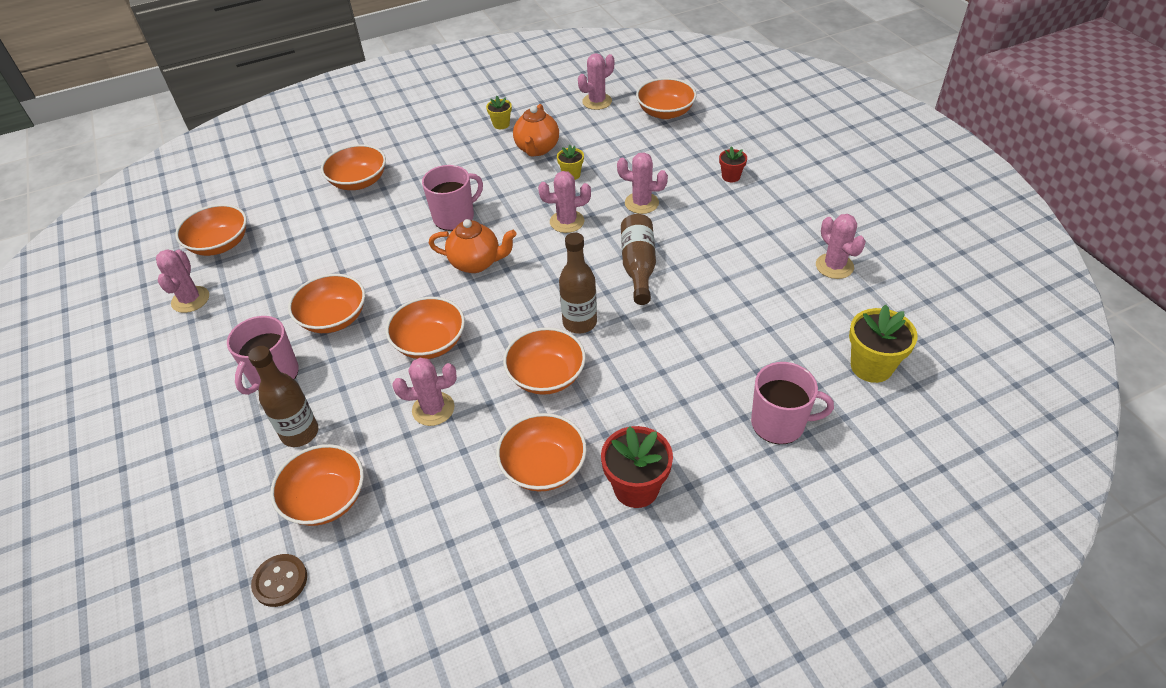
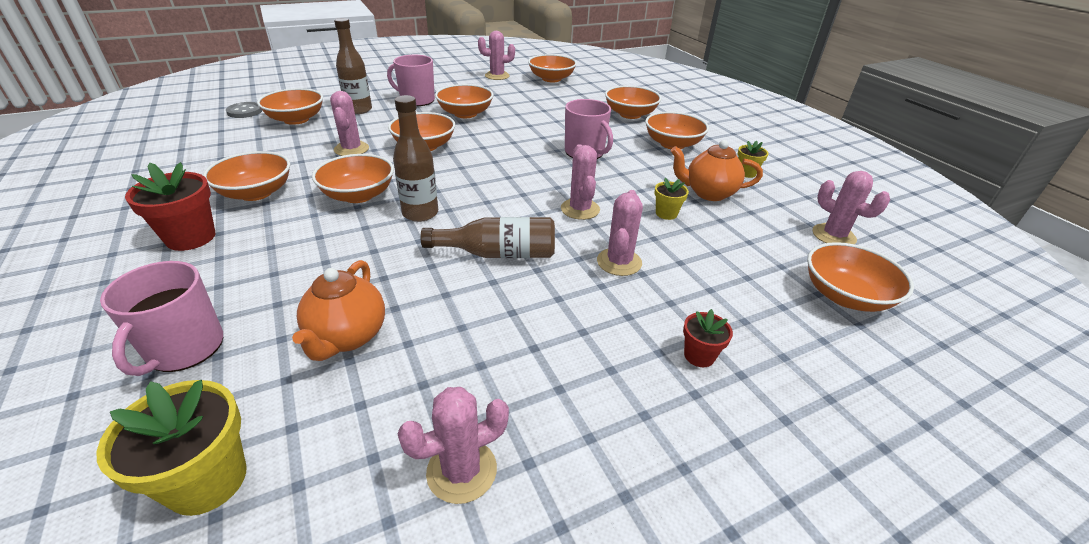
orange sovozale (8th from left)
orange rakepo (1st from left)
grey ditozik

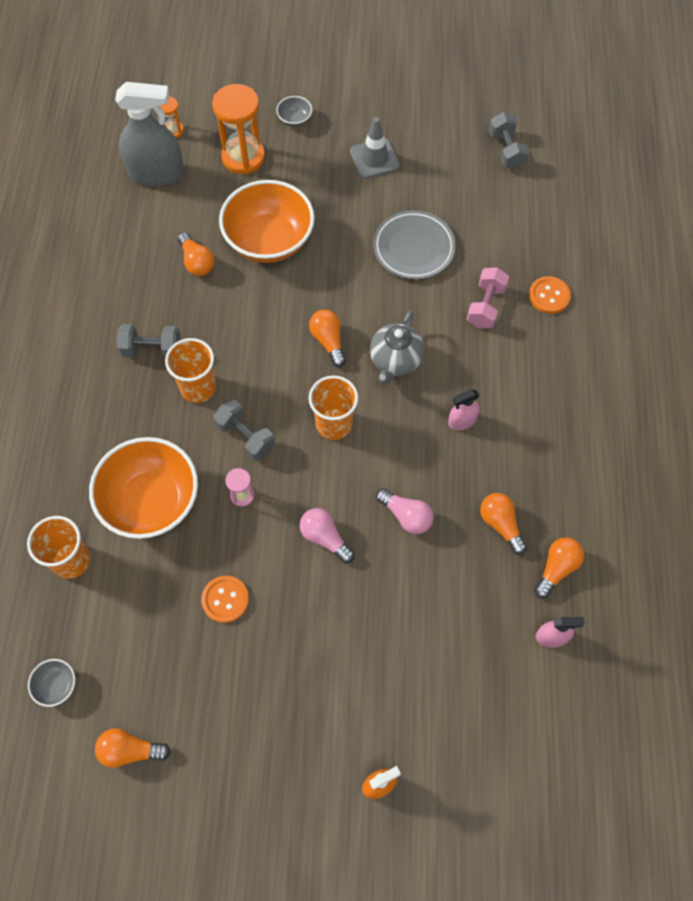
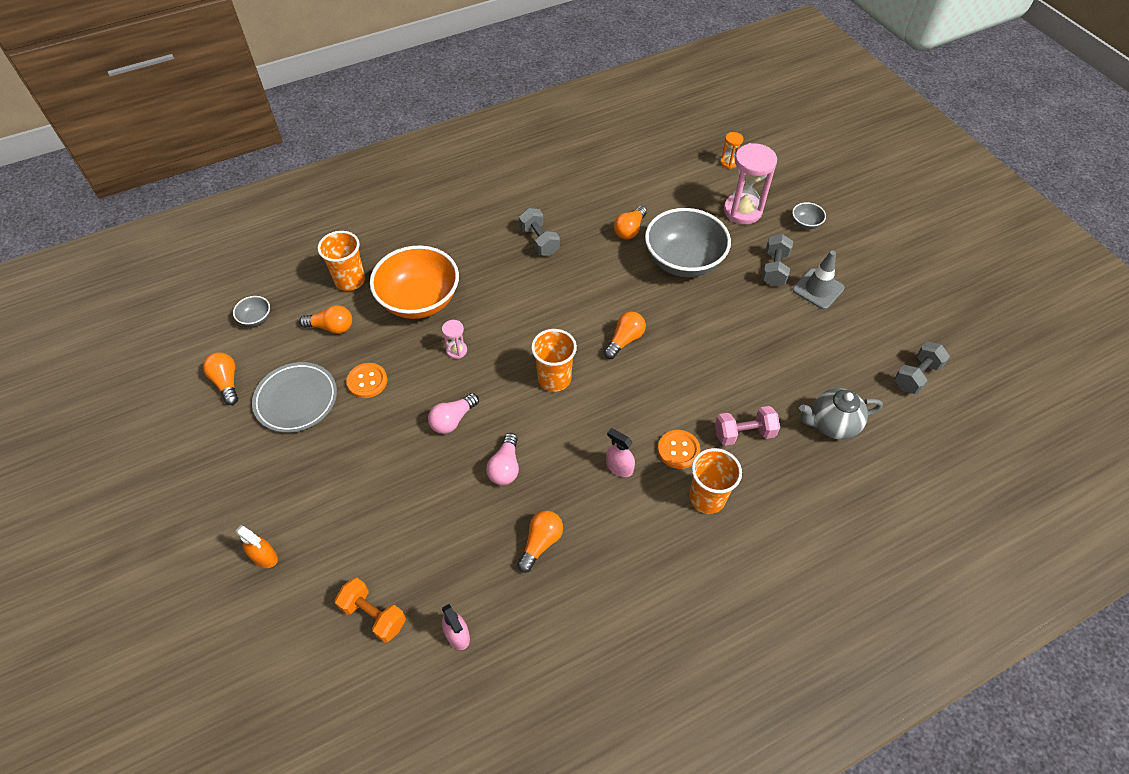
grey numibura
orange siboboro
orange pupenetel (3rd from left)
grey siboboro (2nd from left)
grey rakepo
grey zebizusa
orange ditozik (2nd from left)
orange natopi (2nd from left)
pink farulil (2nd from left)
grey sovozale (2nd from left)
pink natopi (1st from left)

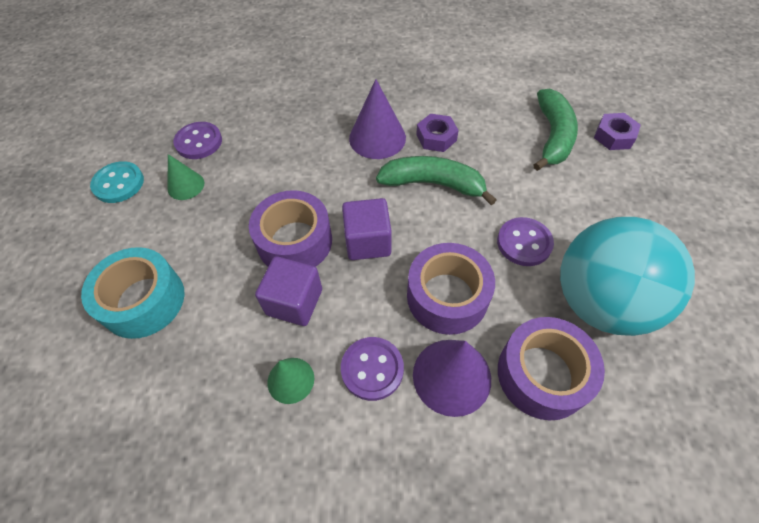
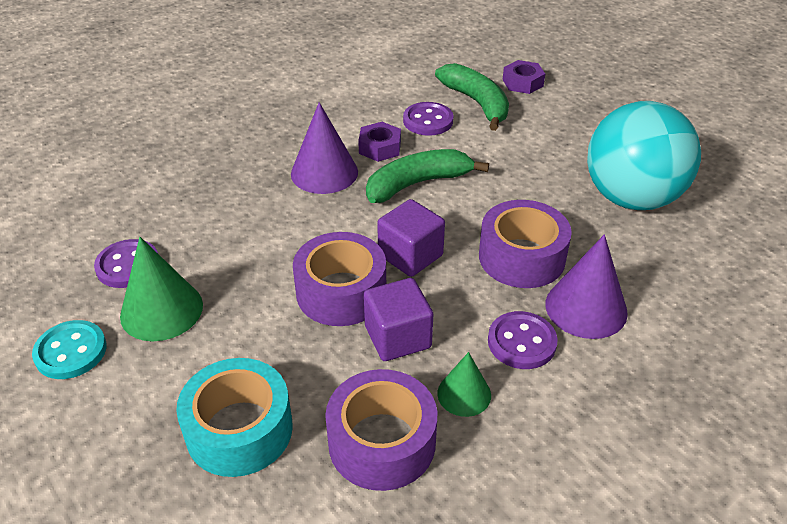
purple ditozik (2nd from left)
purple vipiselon (2nd from left)
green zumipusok (1st from left)

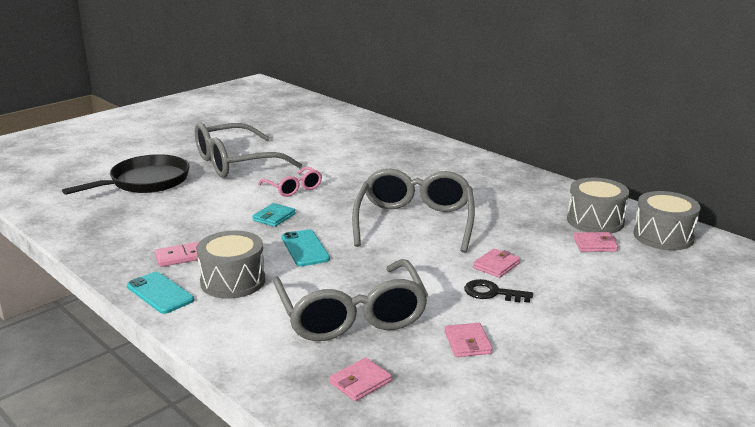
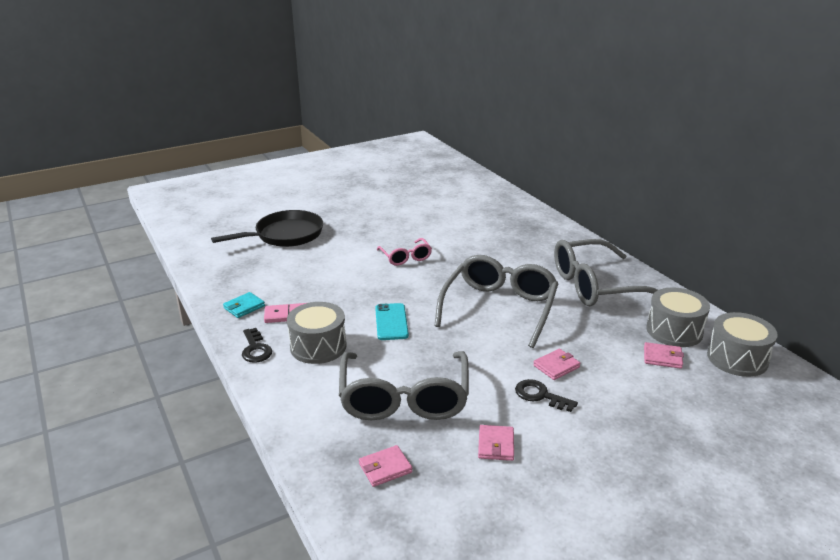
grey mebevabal (3rd from left)
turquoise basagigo
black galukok (1st from left)

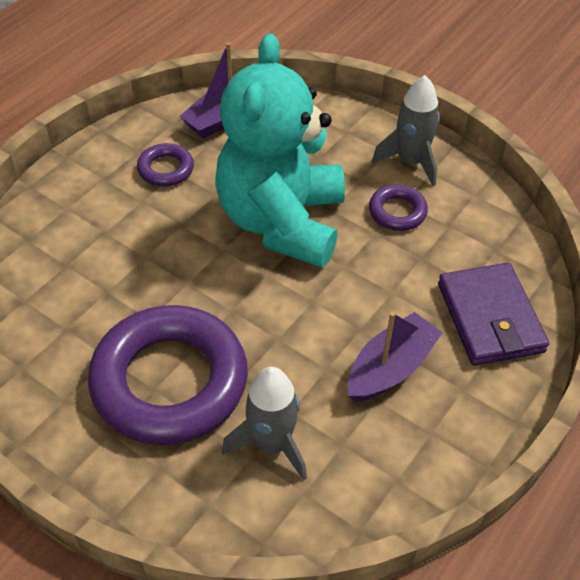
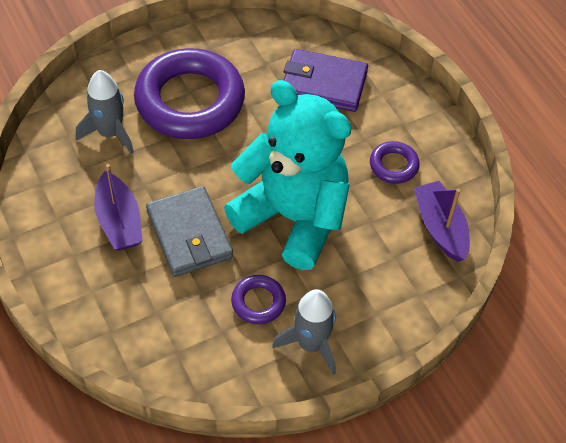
grey basagigo
purple basagigo

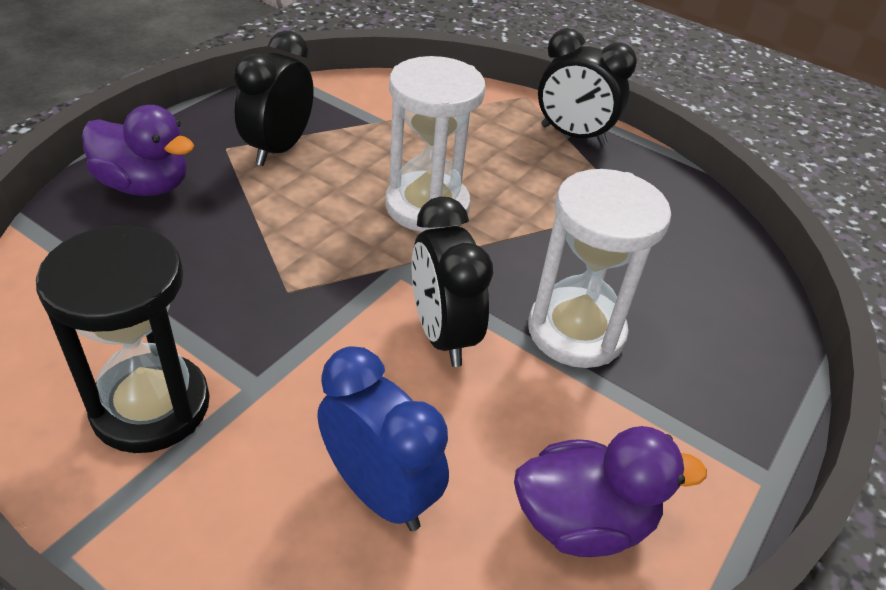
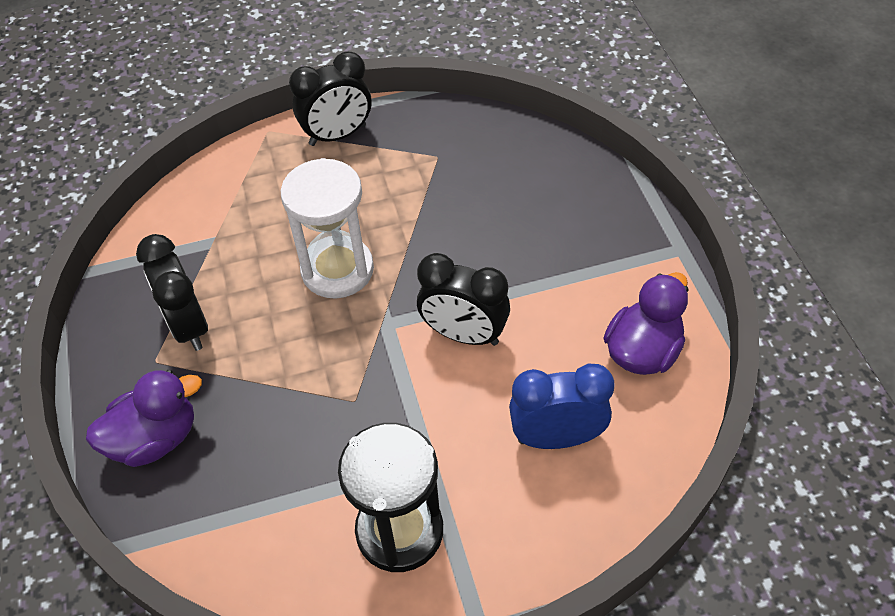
white farulil (2nd from left in the first image)

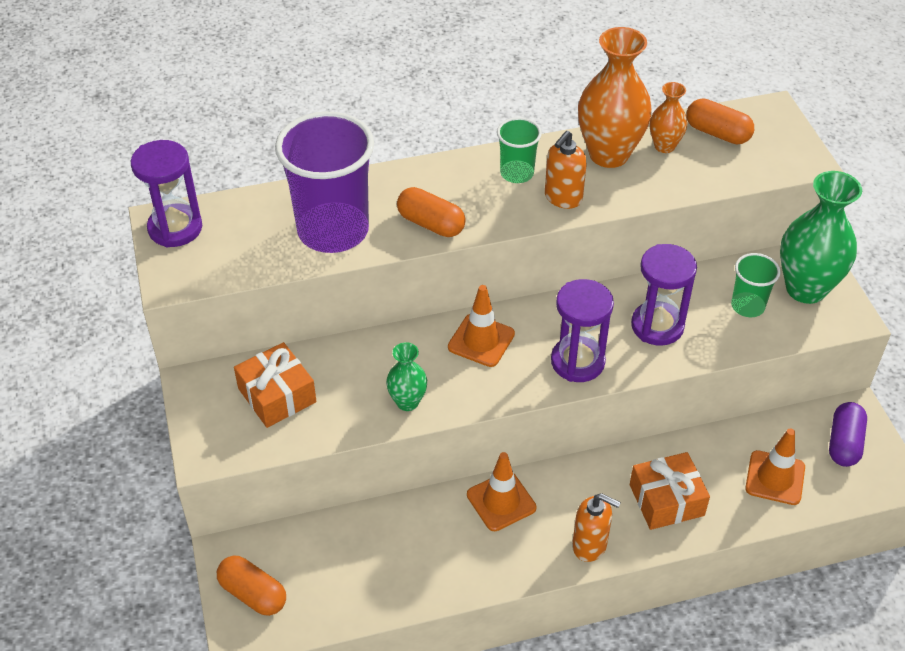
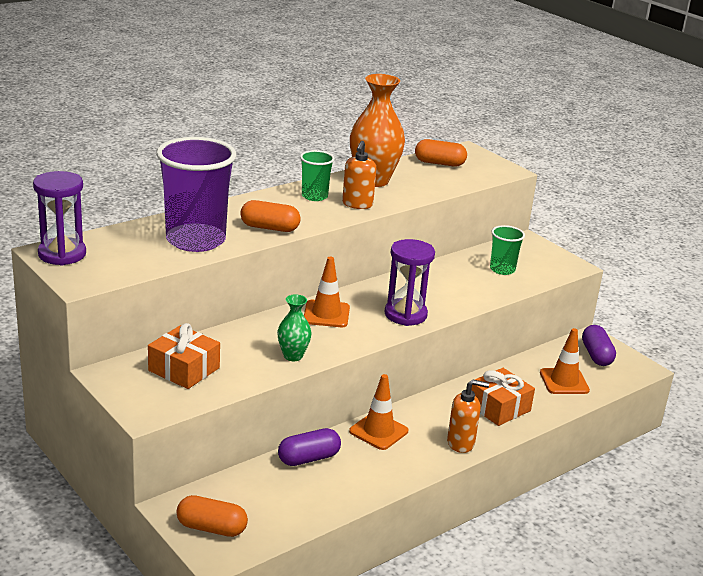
purple farulil (3rd from left in the first image)
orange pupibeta (2nd from left in the first image)
green pupibeta (2nd from left in the first image)
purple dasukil (1st from left)

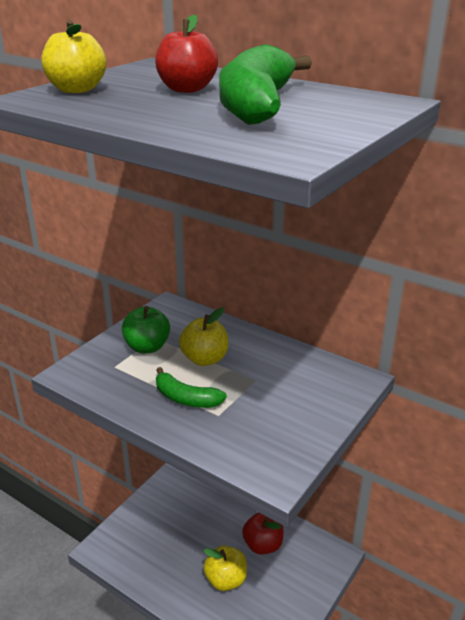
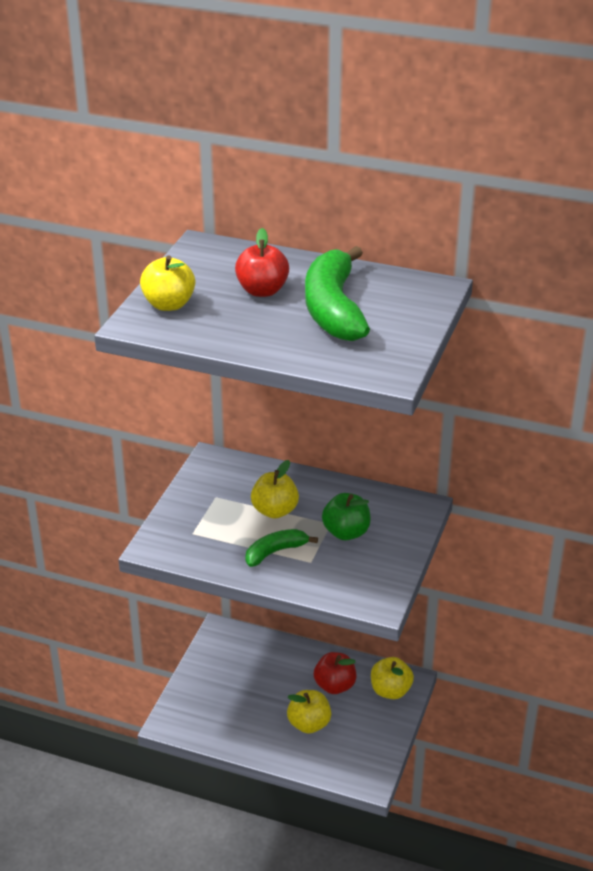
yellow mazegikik (4th from left)
green mazegikik
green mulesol (1st from left)

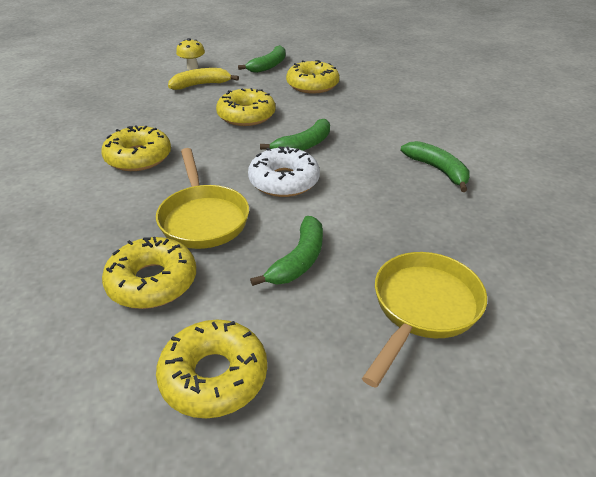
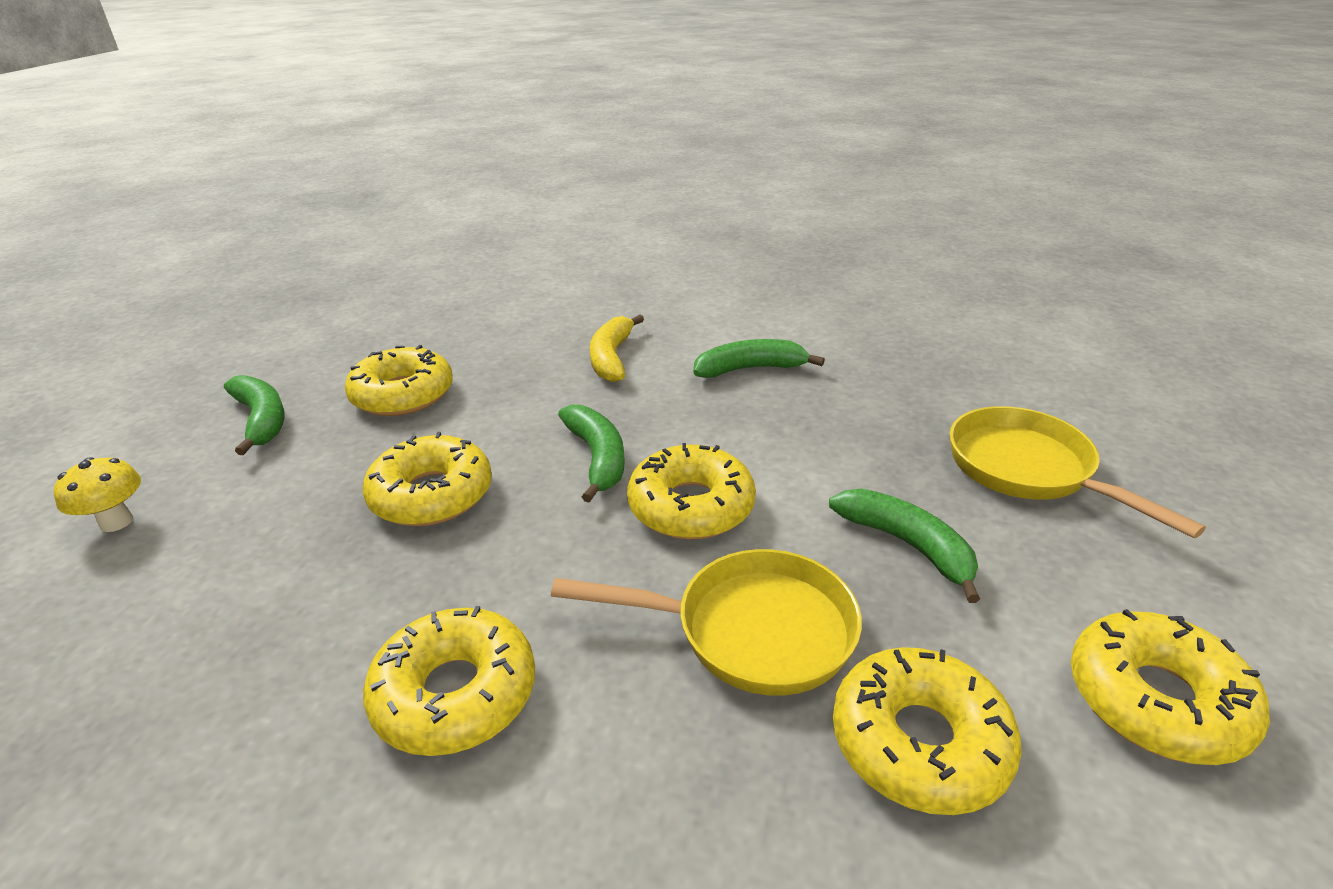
yellow mulesol
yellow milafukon (4th from left)

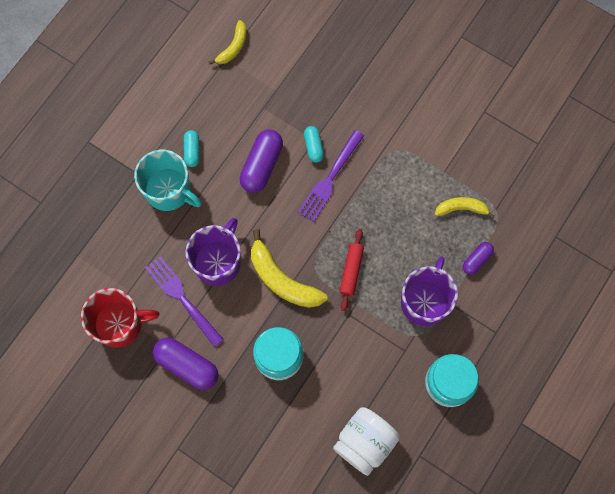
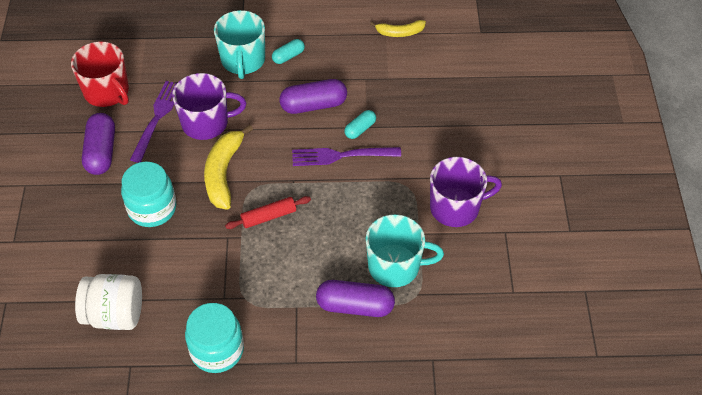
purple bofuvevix (2nd from left)
turquoise bofuvevix (2nd from left)
purple dasukil (3rd from left)

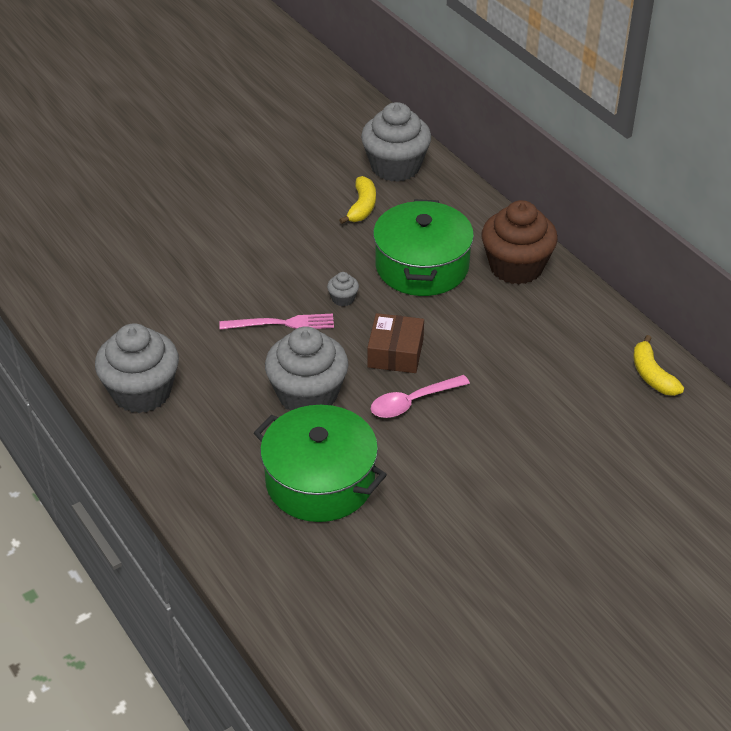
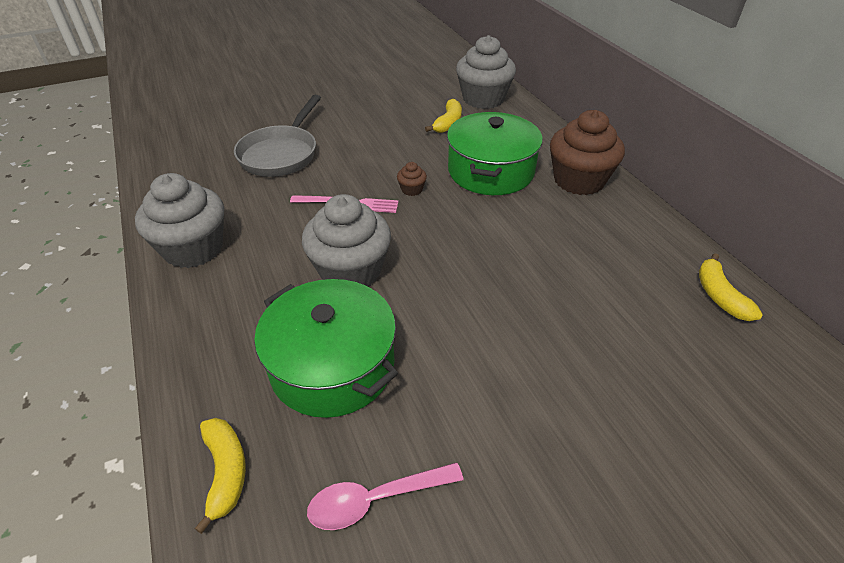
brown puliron
yellow mulesol (1st from left)
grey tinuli
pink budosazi
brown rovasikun (1st from left)

